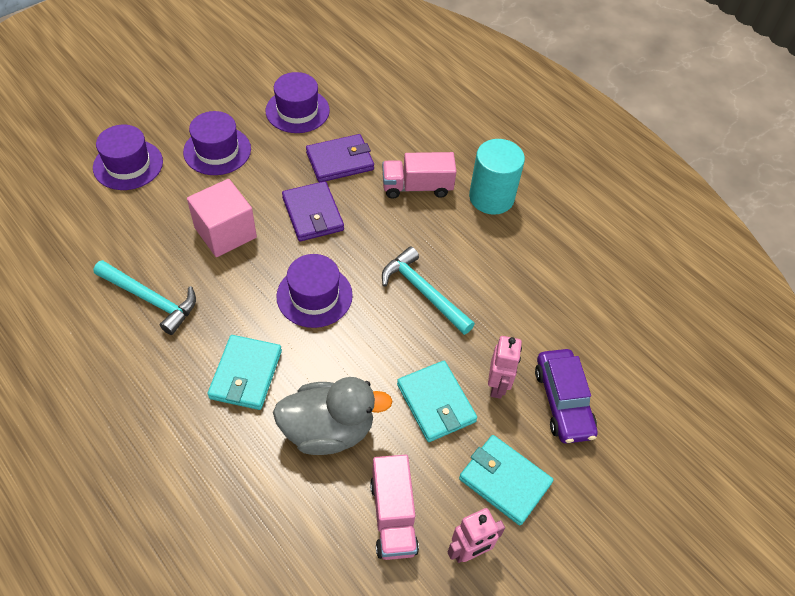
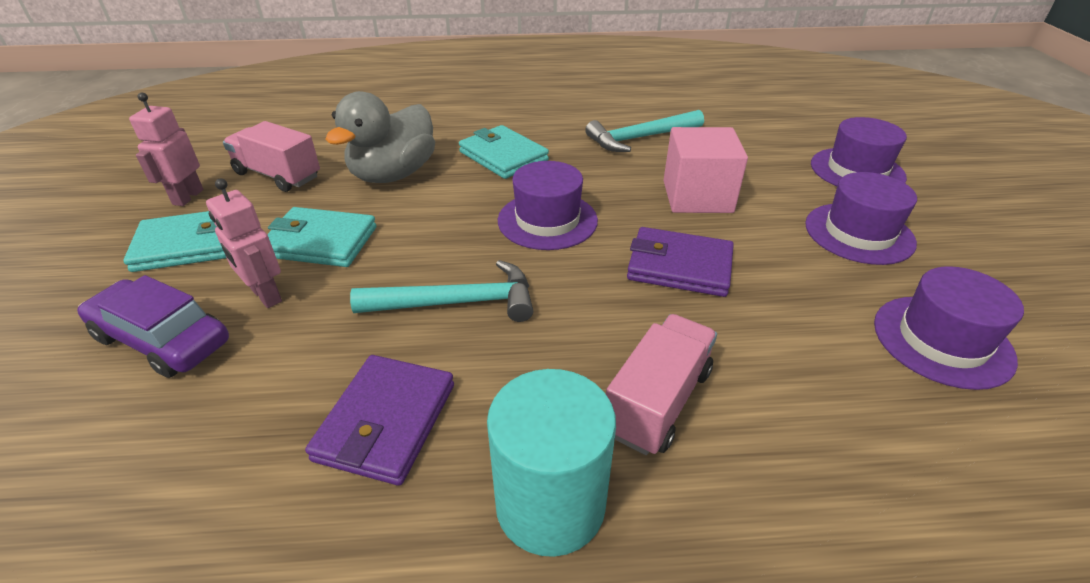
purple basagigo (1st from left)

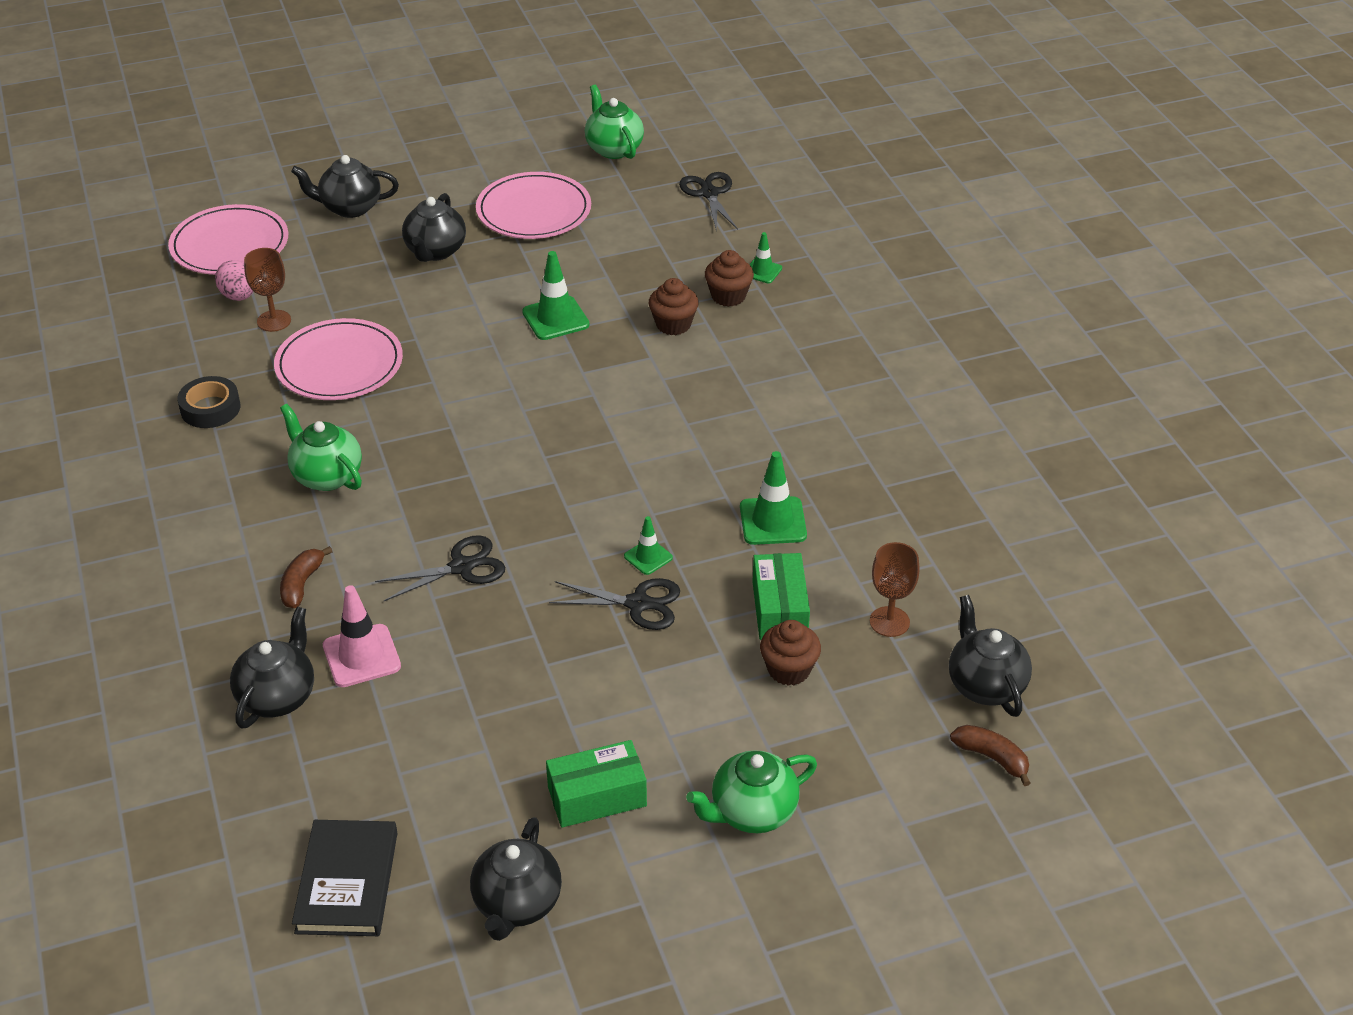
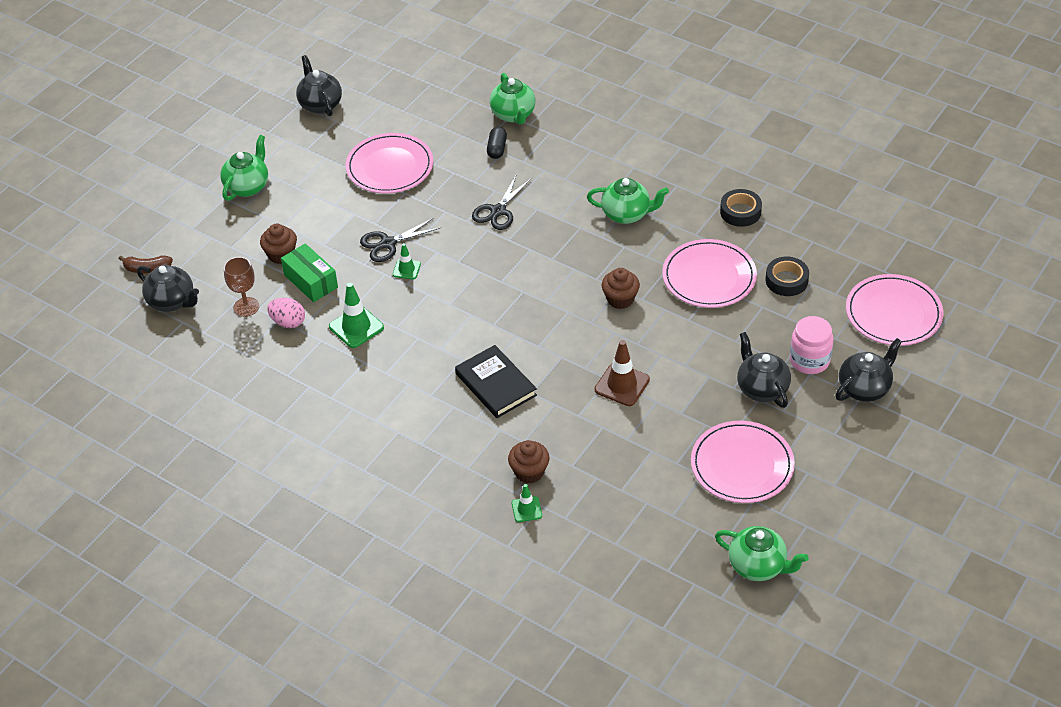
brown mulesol (1st from left in the first image)
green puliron (1st from left in the first image)
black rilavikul (3rd from left in the first image)
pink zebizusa (1st from left)
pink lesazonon
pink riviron
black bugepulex
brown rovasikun (3rd from left)
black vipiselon (2nd from left)
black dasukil
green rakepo (2nd from left)
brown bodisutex

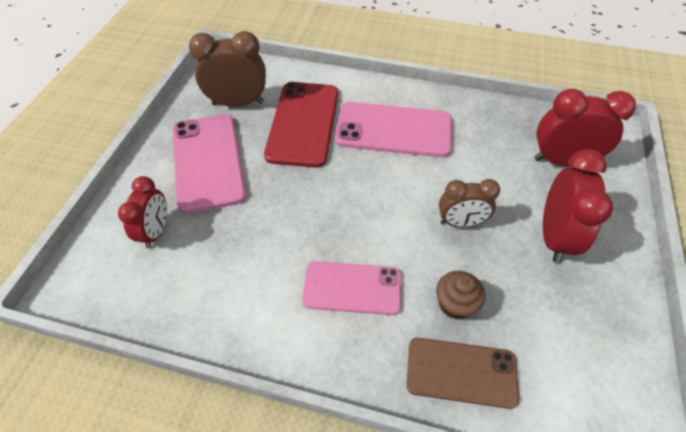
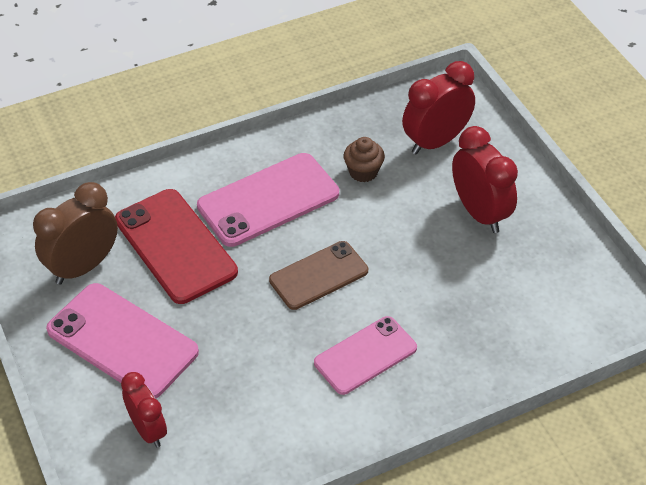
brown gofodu (2nd from left in the first image)
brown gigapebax
brown rovasikun

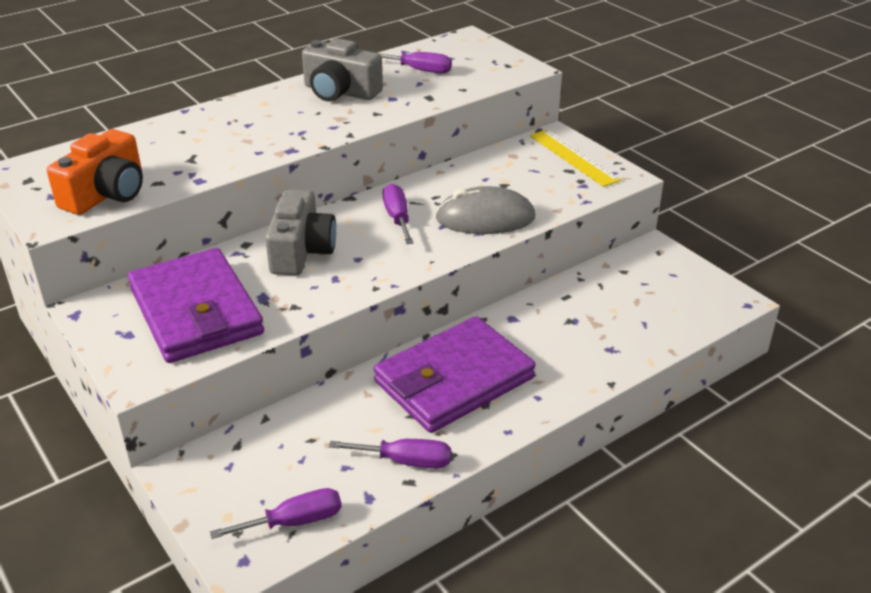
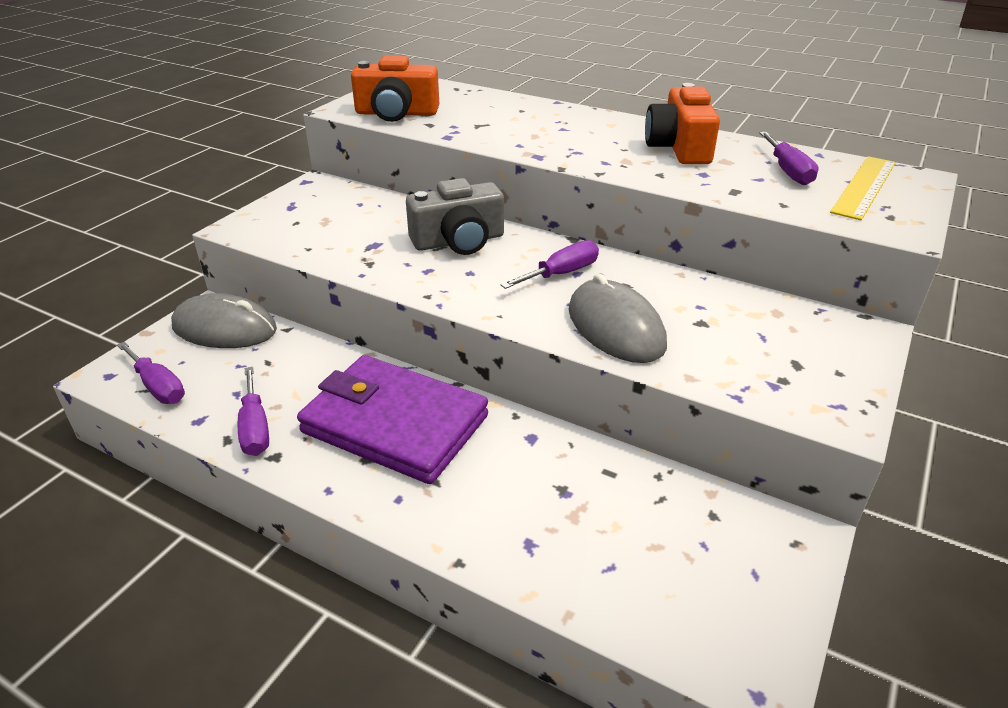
purple basagigo (1st from left in the first image)
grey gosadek (1st from left)
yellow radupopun
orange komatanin (2nd from left)

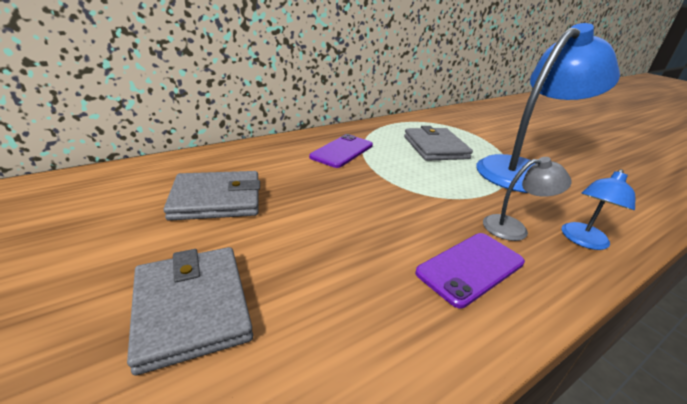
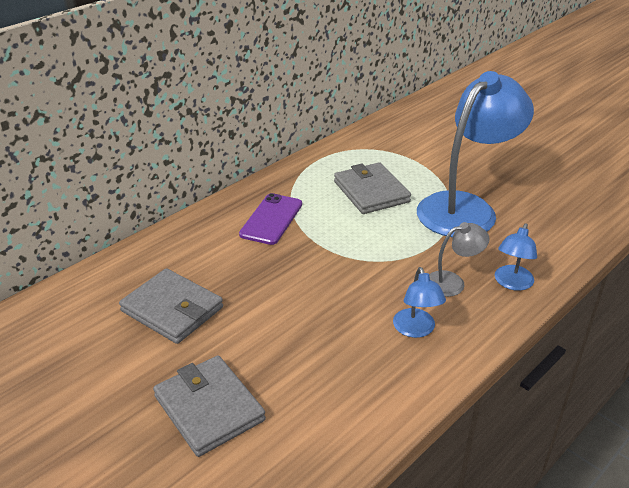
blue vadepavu (1st from left)
grey basagigo (1st from left)

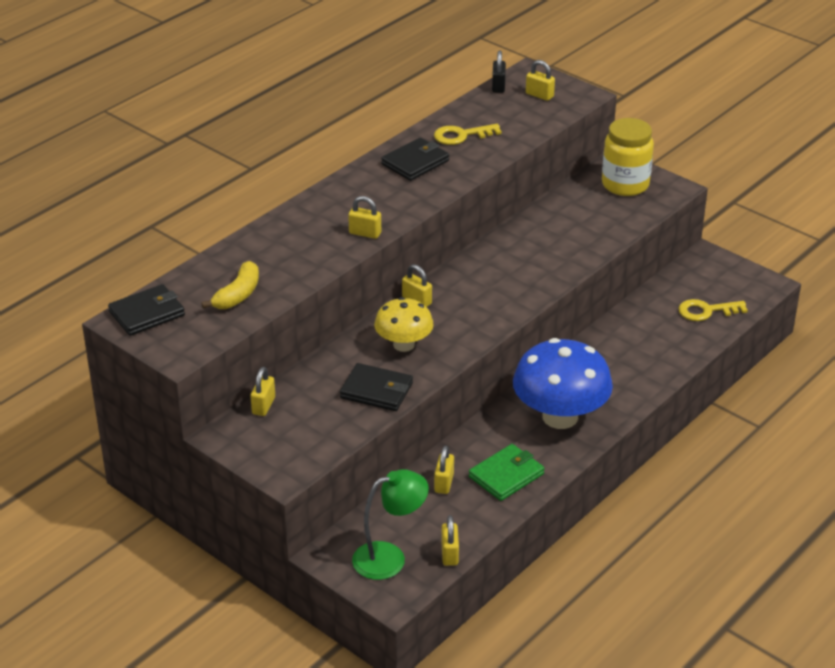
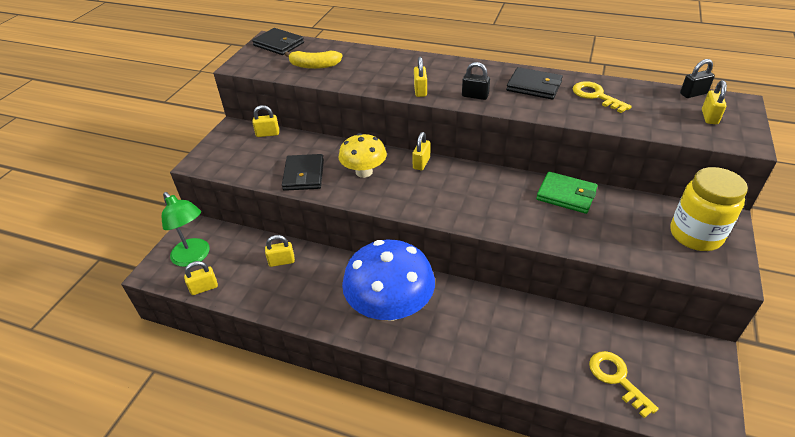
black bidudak (1st from left)
green basagigo

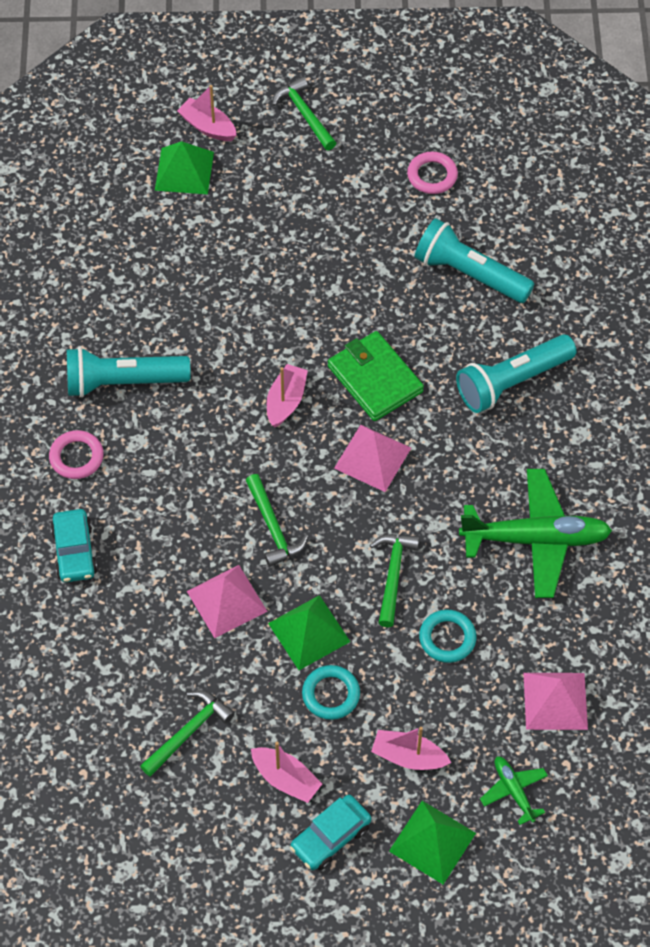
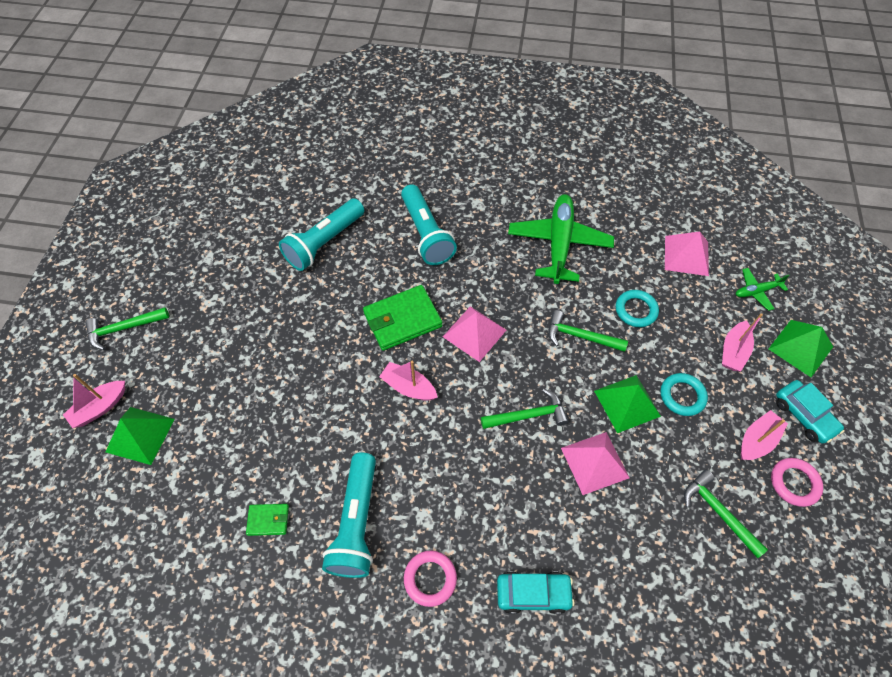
green basagigo (1st from left)
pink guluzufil (2nd from left)

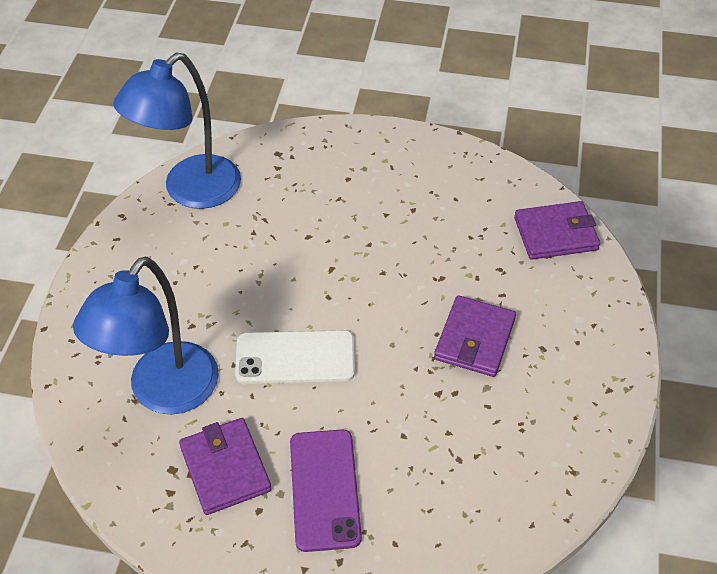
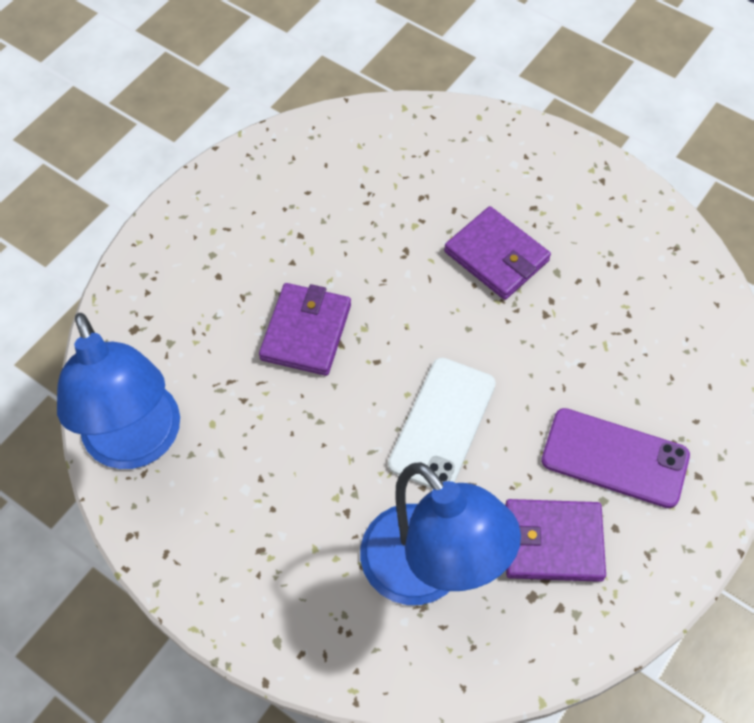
purple basagigo (1st from left)

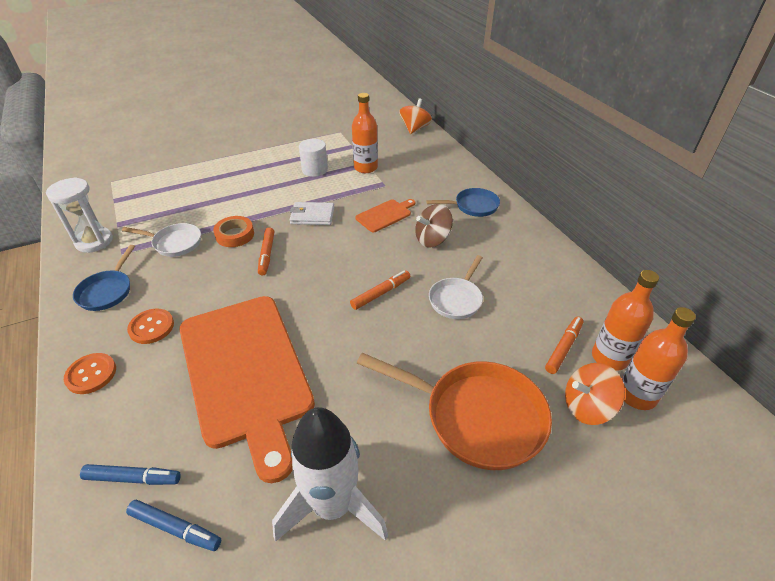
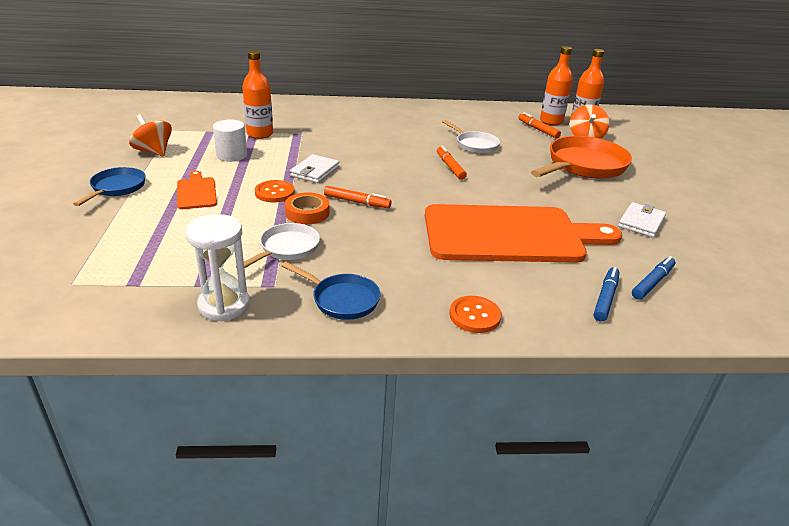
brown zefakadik
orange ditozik (1st from left)
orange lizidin (1st from left)
orange zefakadik (1st from left)
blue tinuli (1st from left)
white basagigo (2nd from left)

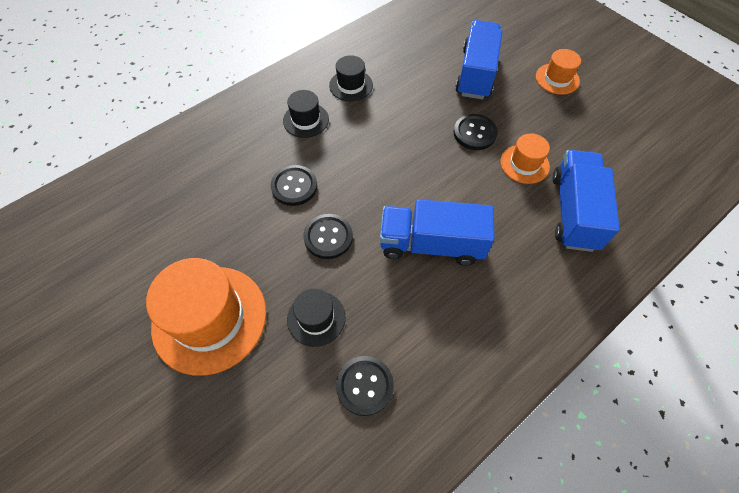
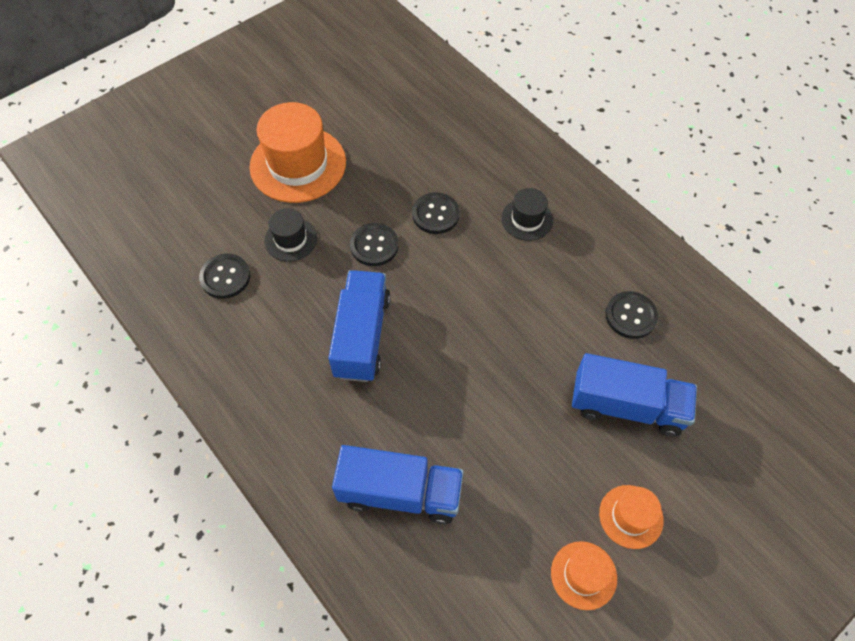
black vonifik (3rd from left in the first image)
black ditozik (4th from left)
orange vonifik (2nd from left)

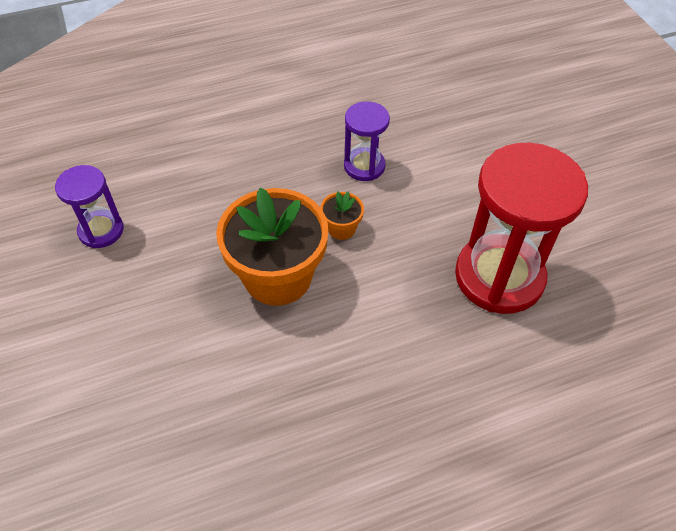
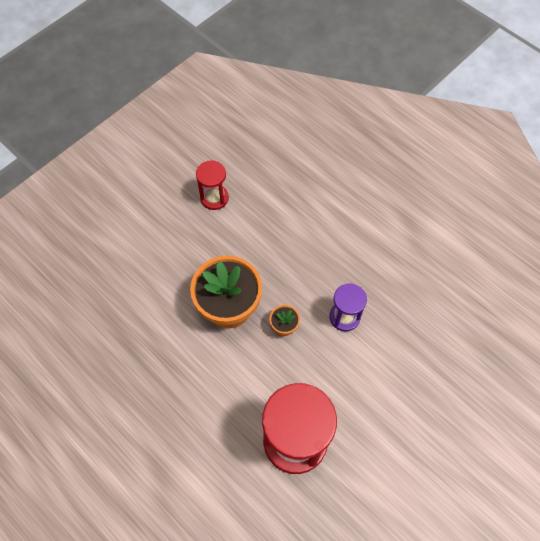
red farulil (1st from left)

